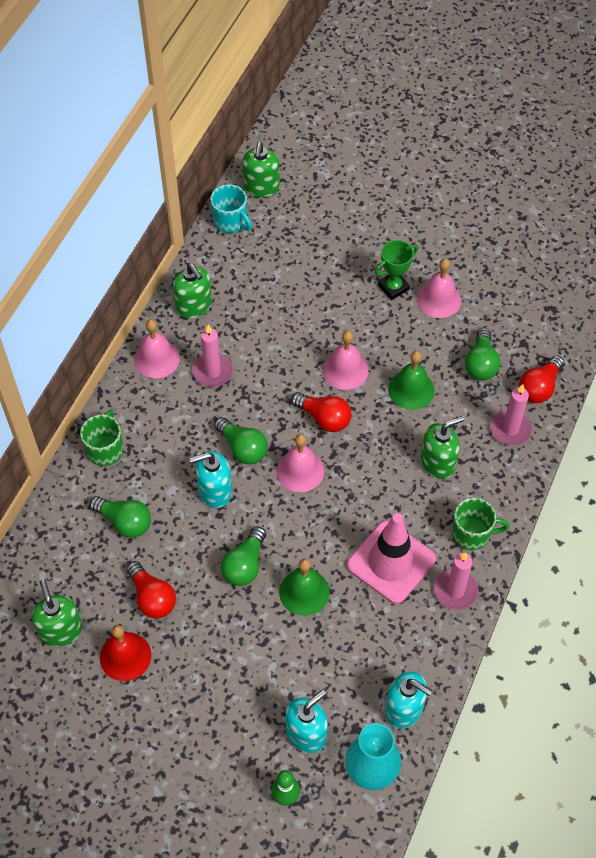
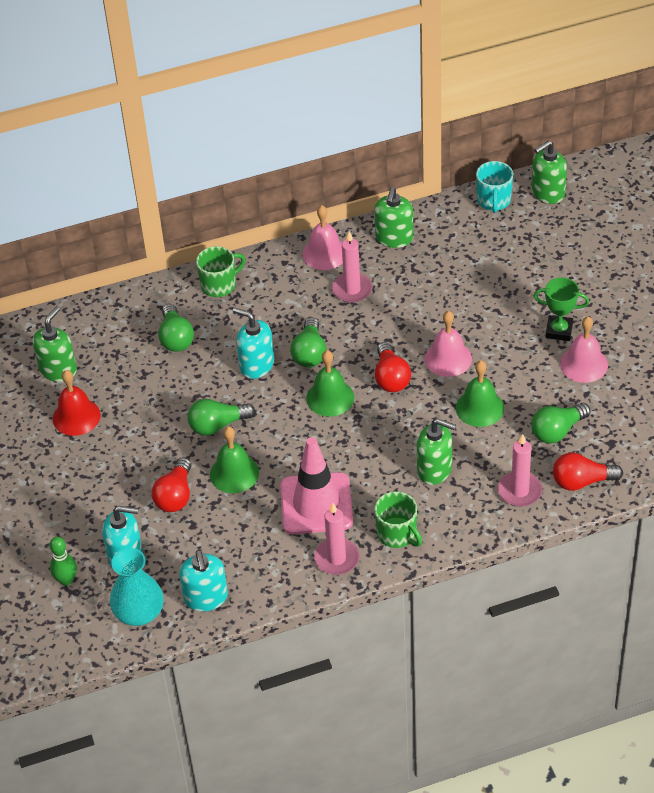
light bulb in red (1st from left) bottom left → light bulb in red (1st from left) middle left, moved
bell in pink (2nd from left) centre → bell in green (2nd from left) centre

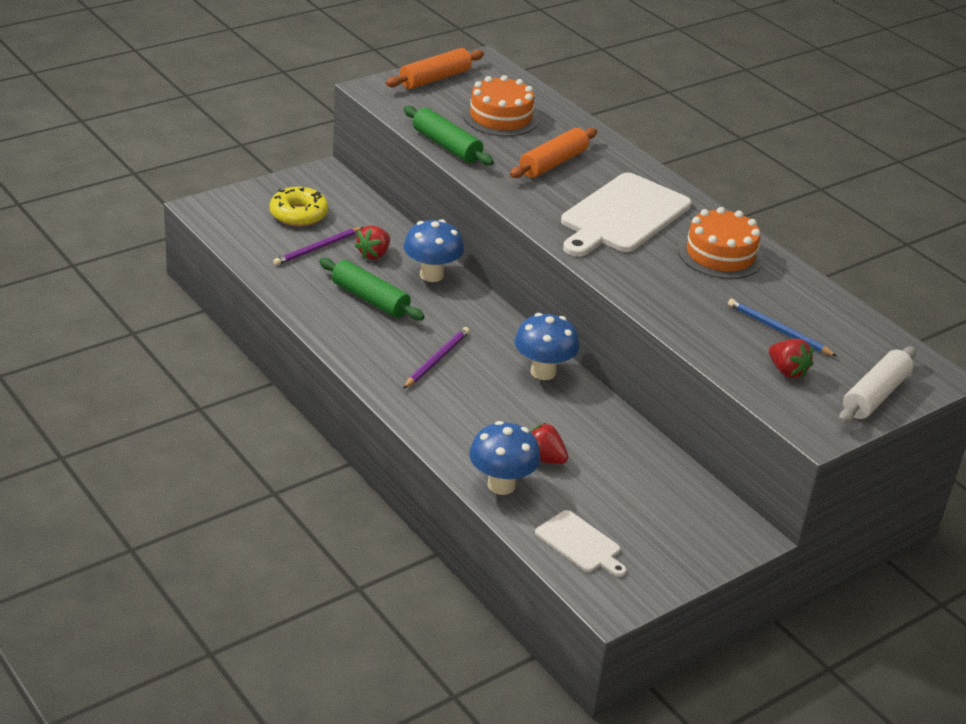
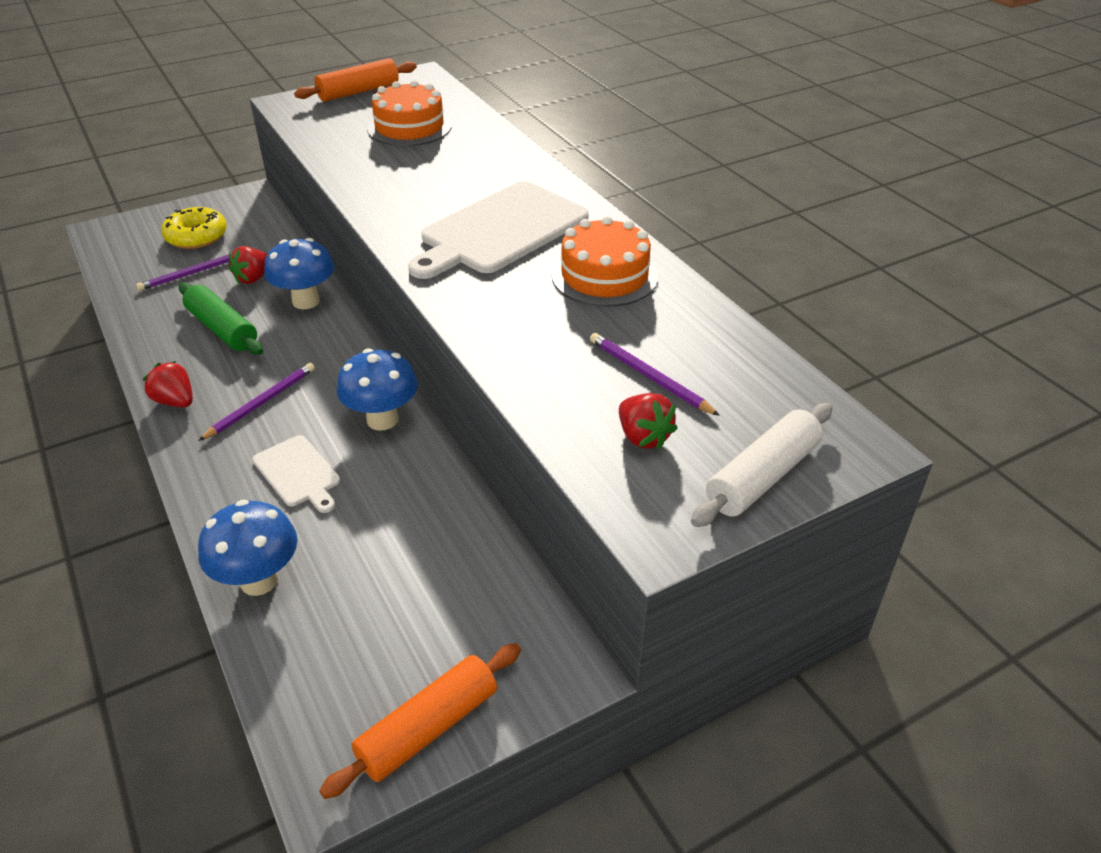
rolling pin in green (2nd from left) top centre → -
rolling pin in orange (2nd from left) top centre → rolling pin in orange (2nd from left) bottom centre, moved
strawberry in red (2nd from left in the first image) centre → strawberry in red (1st from left) middle left, moved
cutting board in white (1st from left) bottom centre → cutting board in white (1st from left) middle left, moved
pencil in blue middle right → pencil in purple (3rd from left) centre

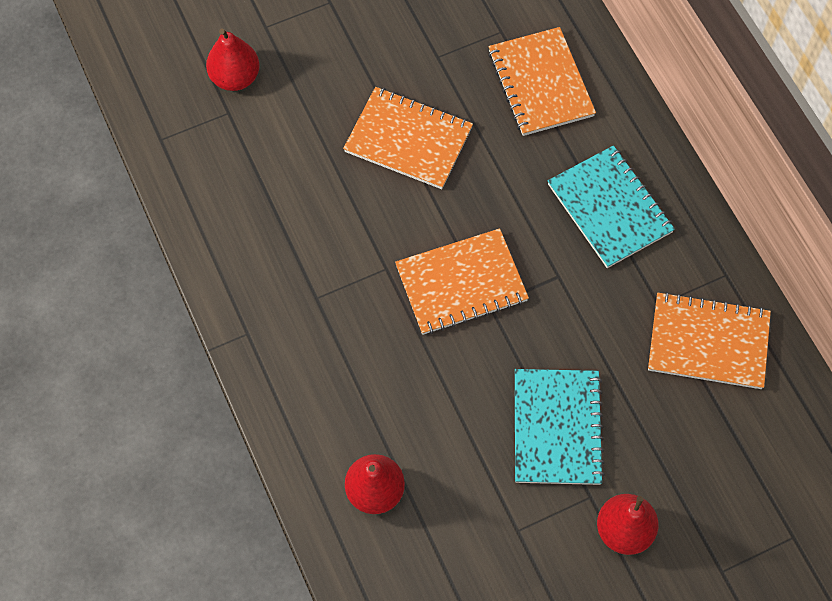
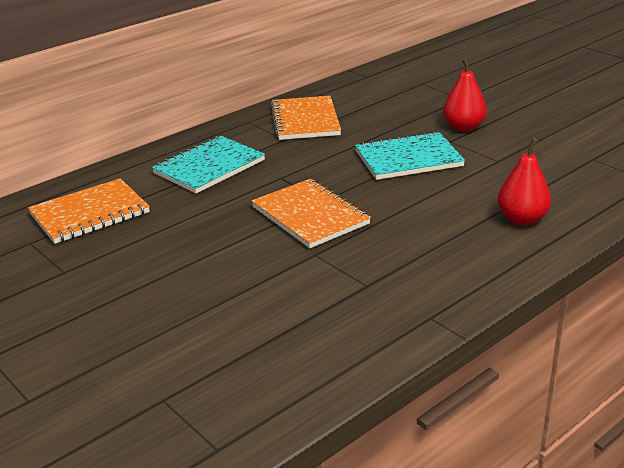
pear in red (1st from left) top left → -
notebook in orange (1st from left) top centre → -

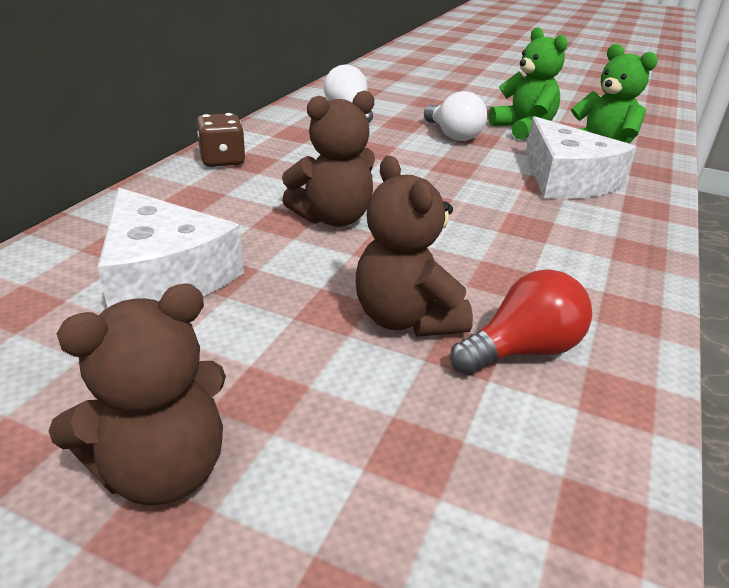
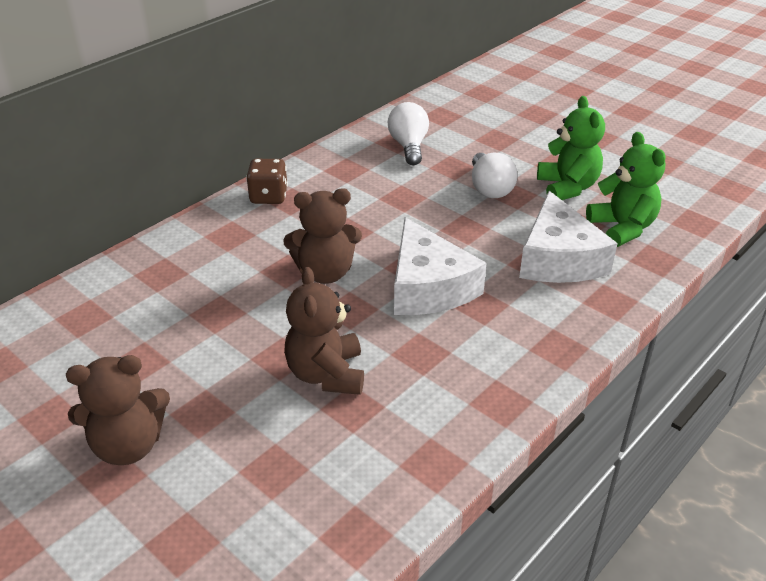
light bulb in red middle right → -
cheese in white (1st from left) middle left → cheese in white (1st from left) centre, moved

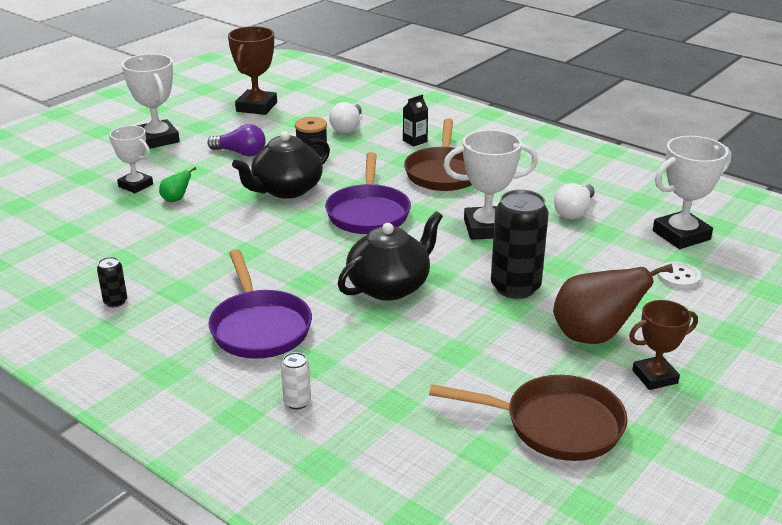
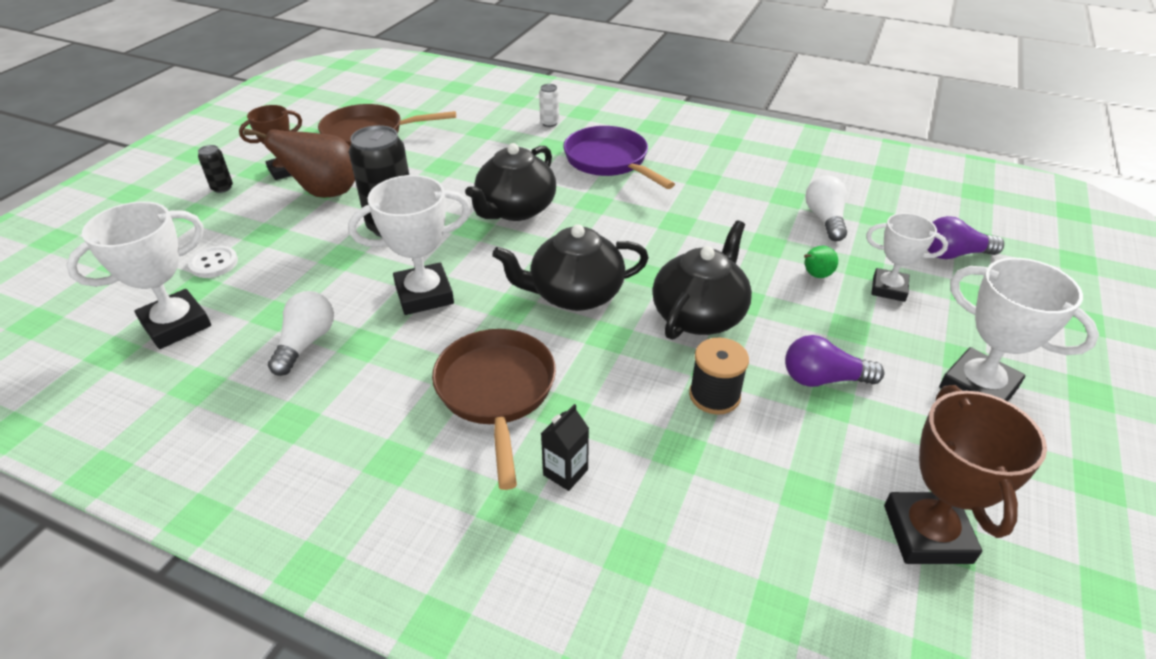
- → light bulb in purple (2nd from left) middle right
can in black (1st from left) middle left → can in black (1st from left) top left, moved
light bulb in white (1st from left in the first image) top centre → light bulb in white (2nd from left) top right, moved
pan in purple (2nd from left) centre → teapot in black (2nd from left) centre

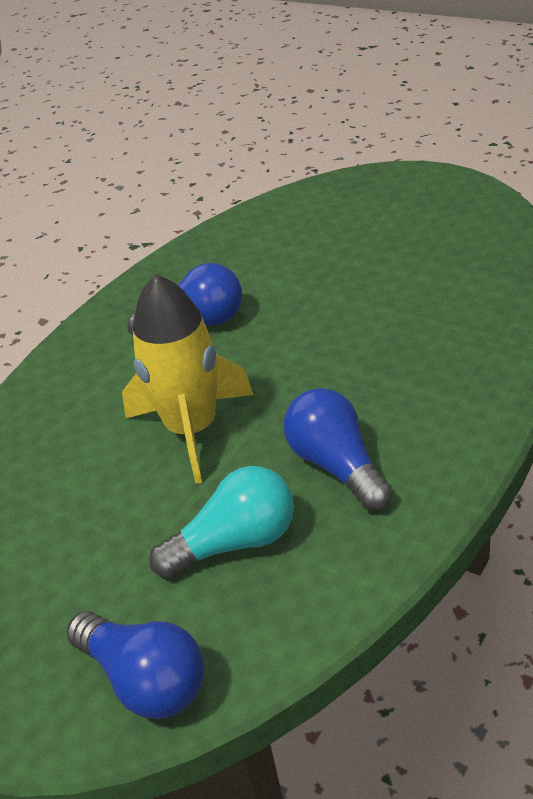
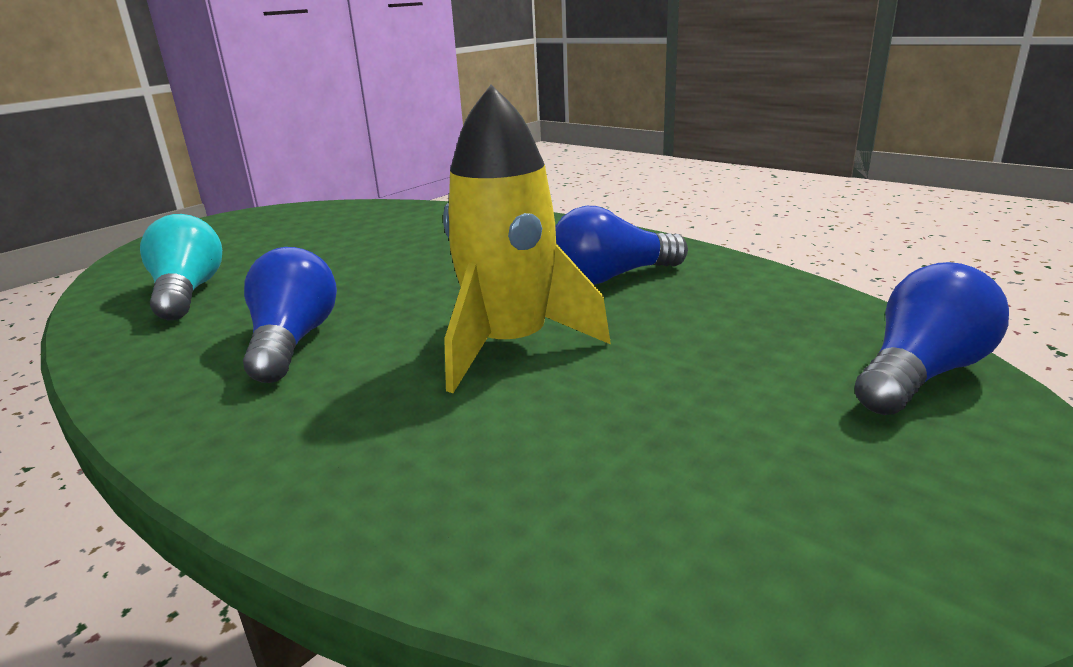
light bulb in turquoise centre → light bulb in turquoise middle left, moved

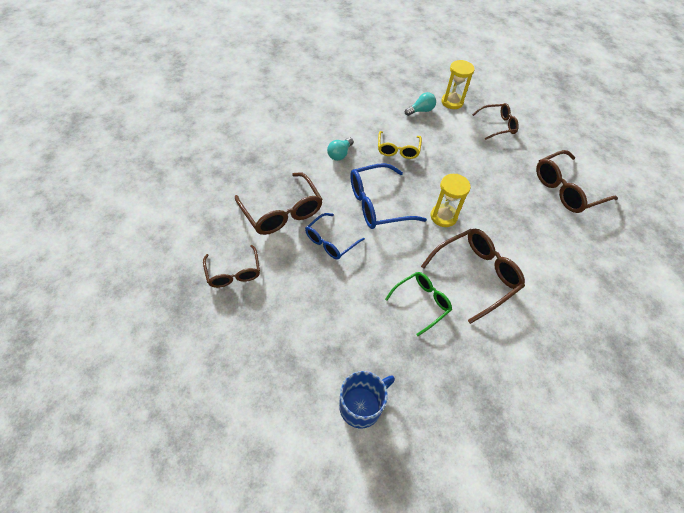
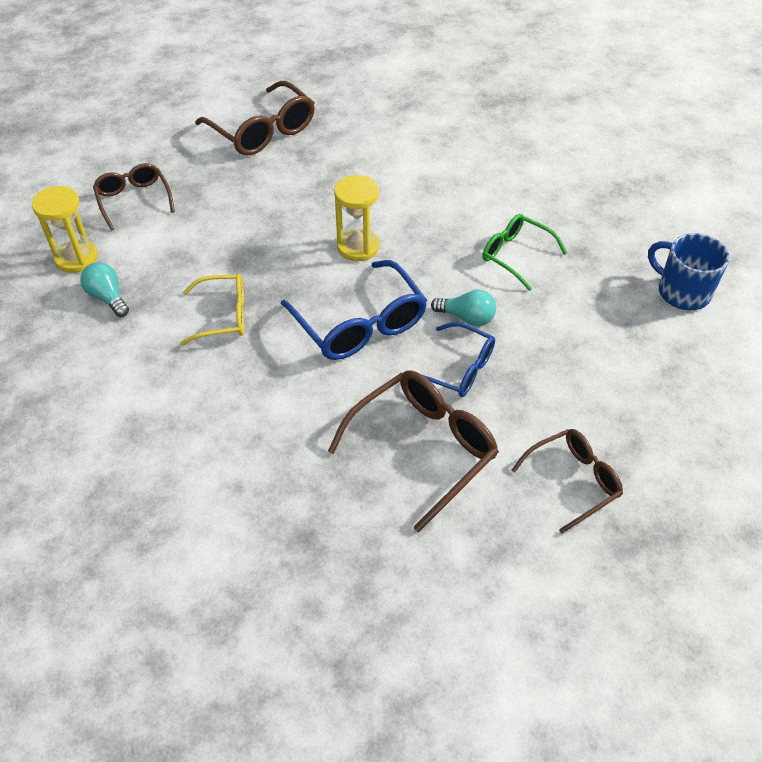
glasses in brown (3rd from left) middle right → -
light bulb in turquoise (1st from left in the first image) top centre → light bulb in turquoise (2nd from left) centre, moved

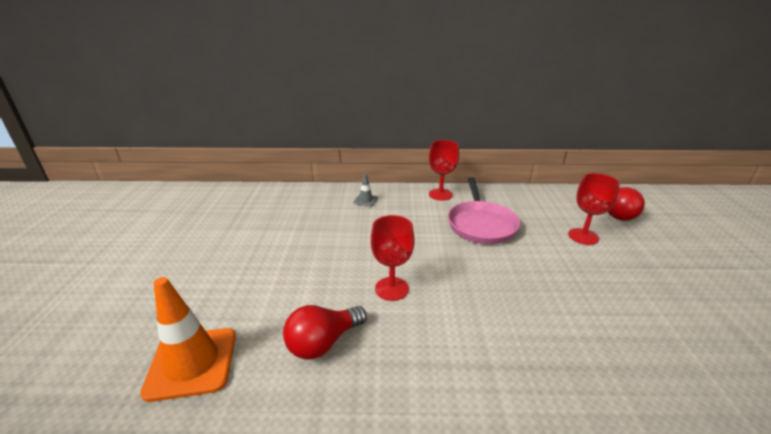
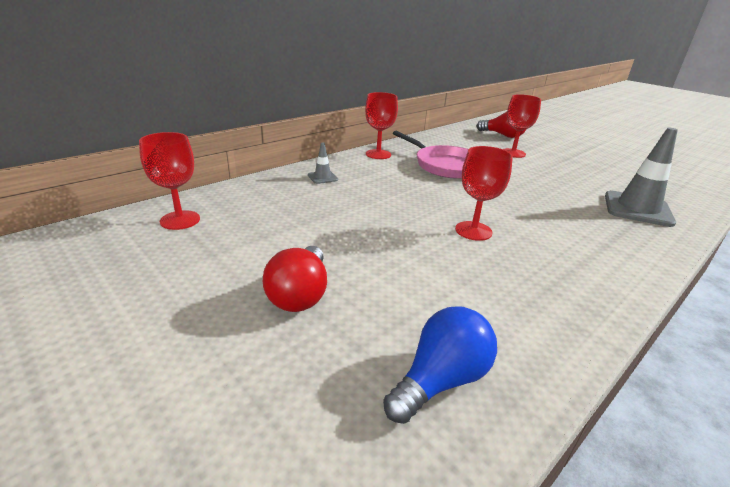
- → goblet in red (1st from left) middle left
- → traffic cone in grey (2nd from left) middle right
light bulb in red (1st from left) bottom centre → light bulb in red (1st from left) centre, moved
traffic cone in orange bottom left → light bulb in blue bottom centre

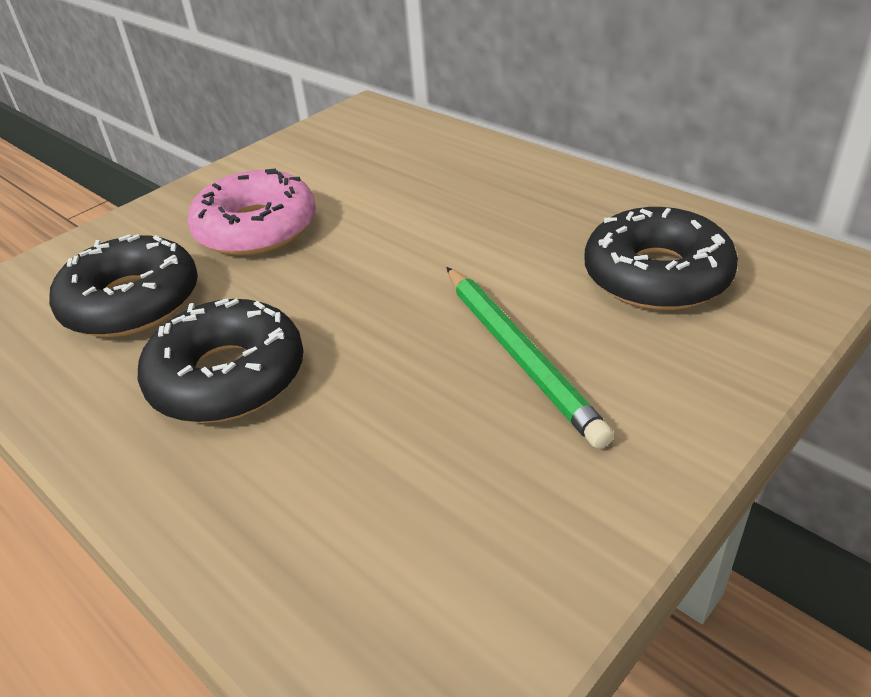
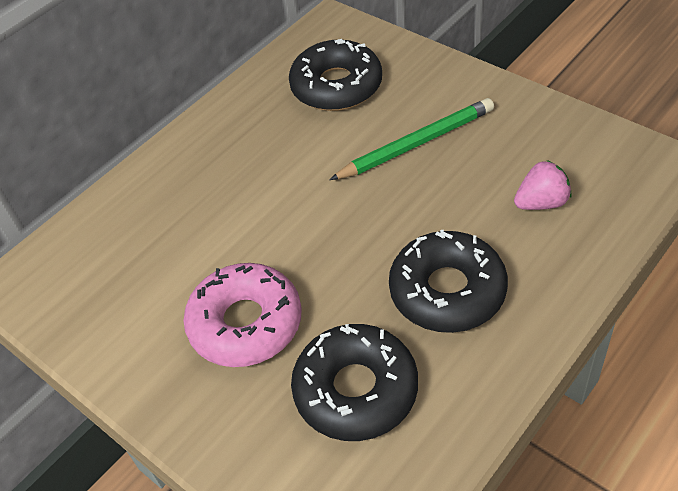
- → strawberry in pink middle right

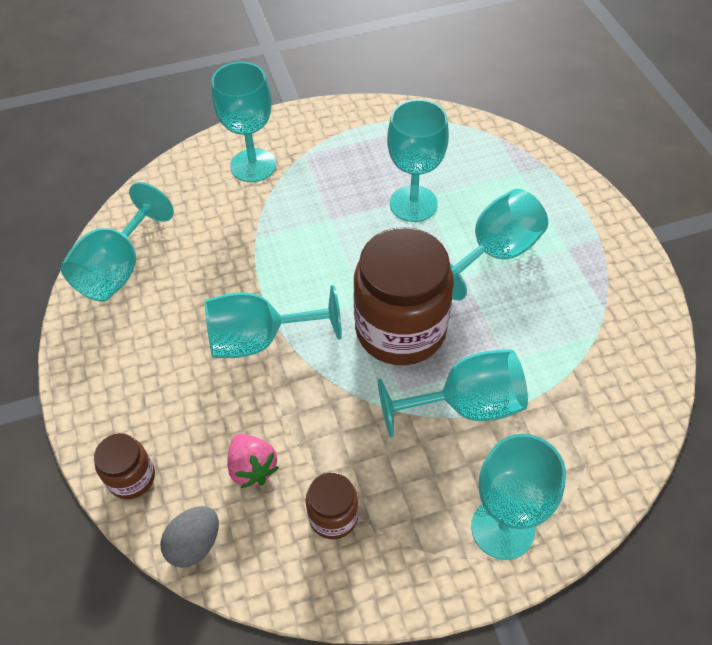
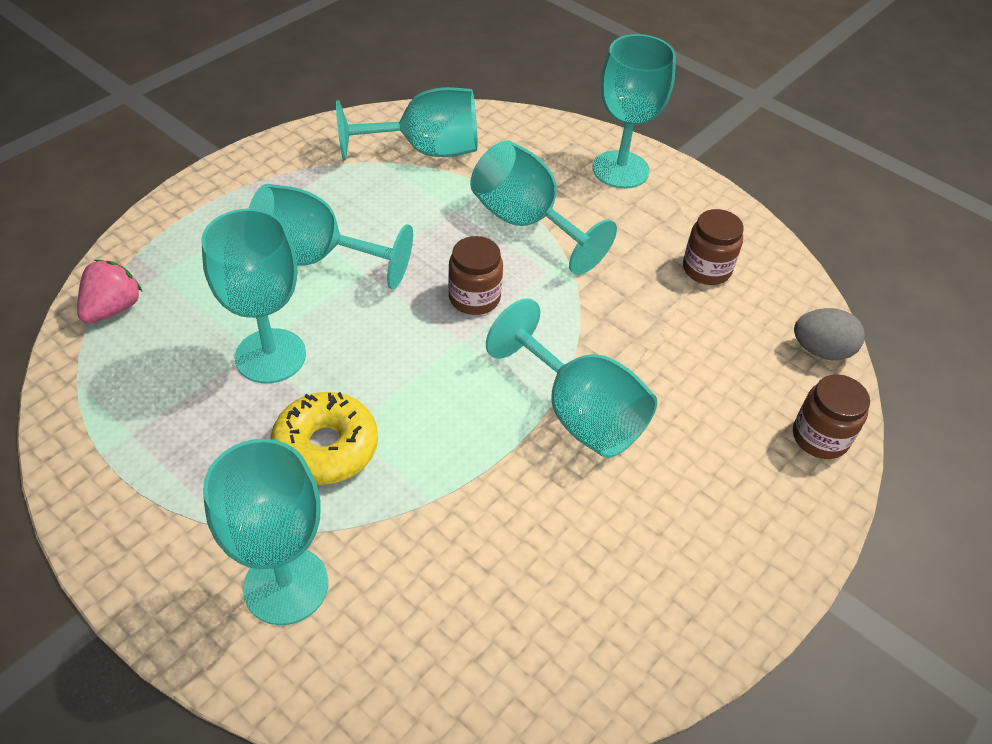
- → donut in yellow middle left
goblet in turquoise (1st from left in the first image) middle left → goblet in turquoise (4th from left) top centre, moved
strawberry in pink bottom centre → strawberry in pink middle left, moved
jar in brown (3rd from left in the first image) centre → jar in brown (1st from left) centre, x0.47

